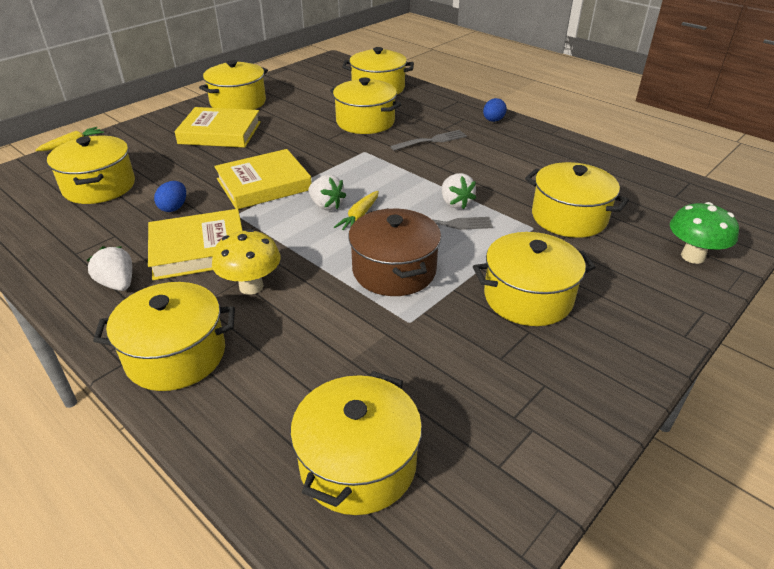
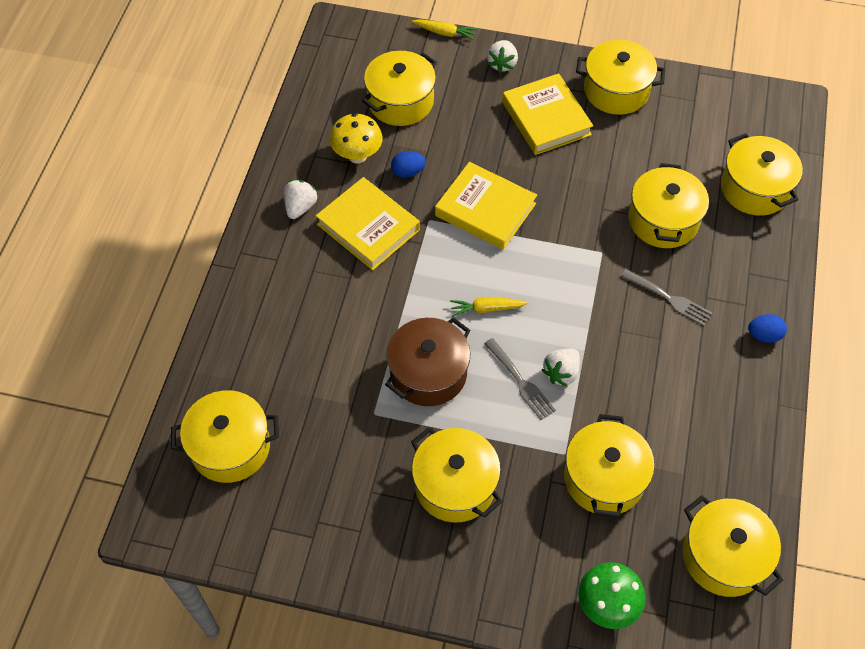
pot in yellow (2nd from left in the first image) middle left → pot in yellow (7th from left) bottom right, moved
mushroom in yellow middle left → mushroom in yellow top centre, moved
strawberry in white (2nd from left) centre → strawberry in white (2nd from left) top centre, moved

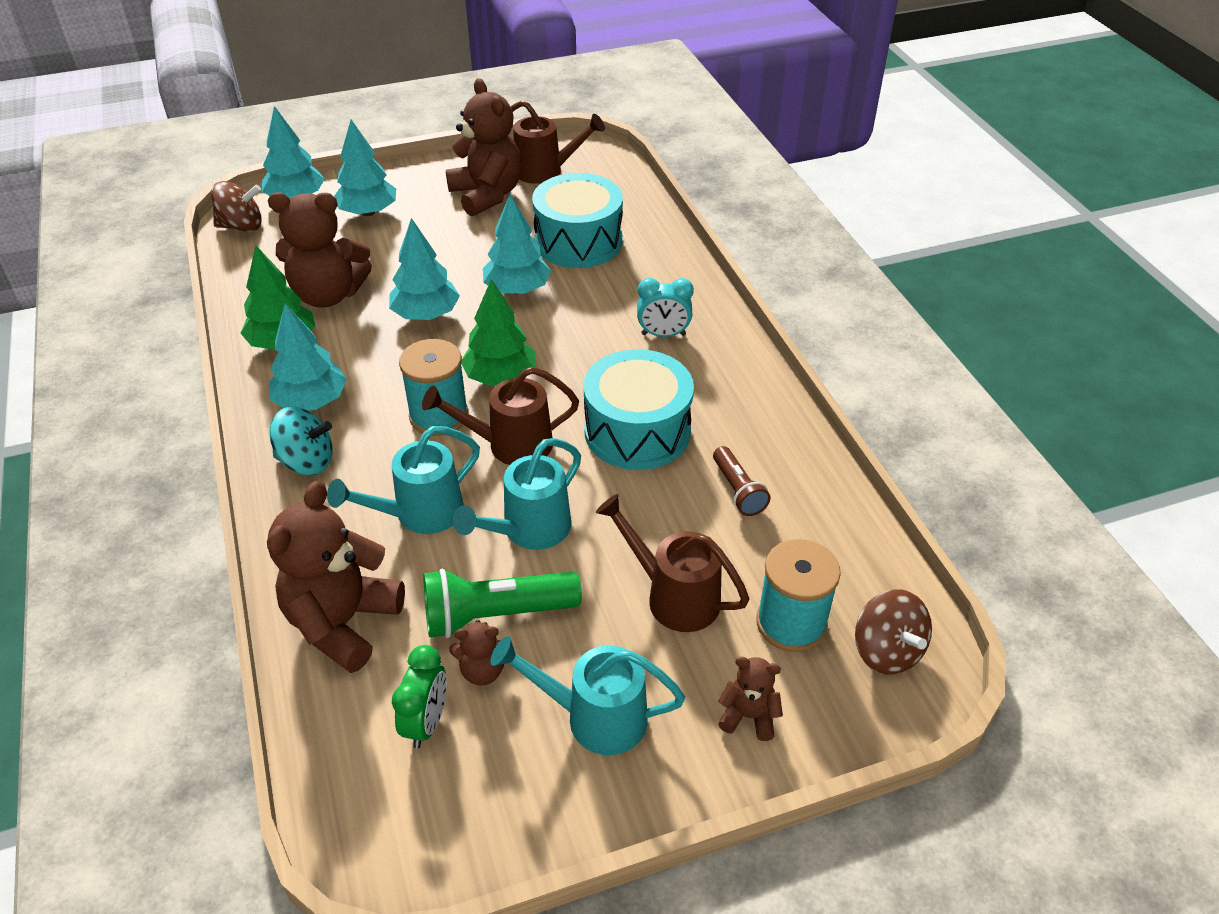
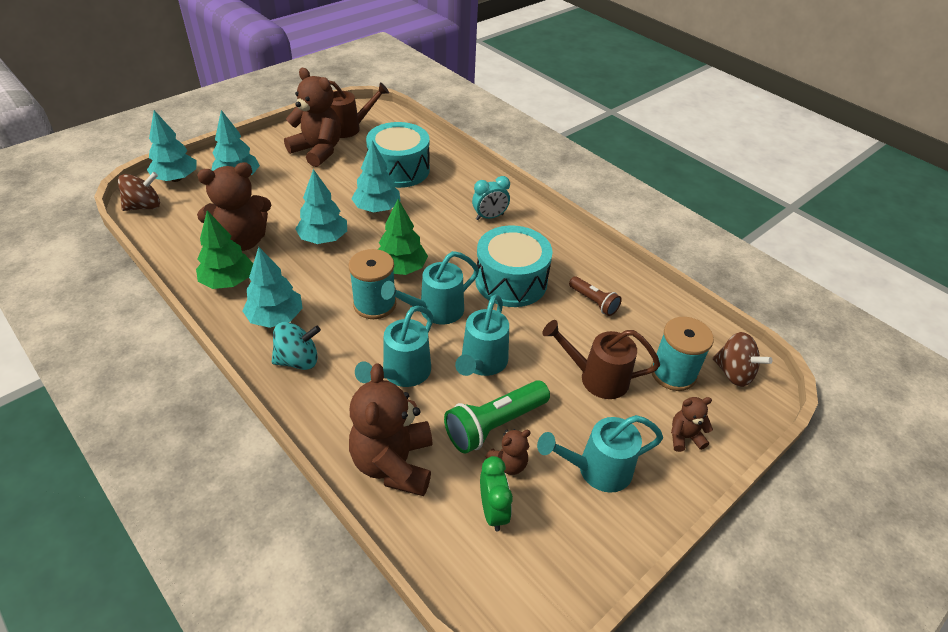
watering can in brown (1st from left) centre → watering can in turquoise (2nd from left) centre

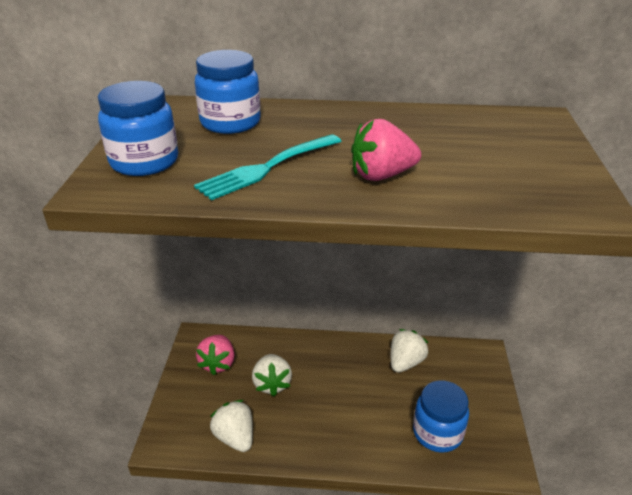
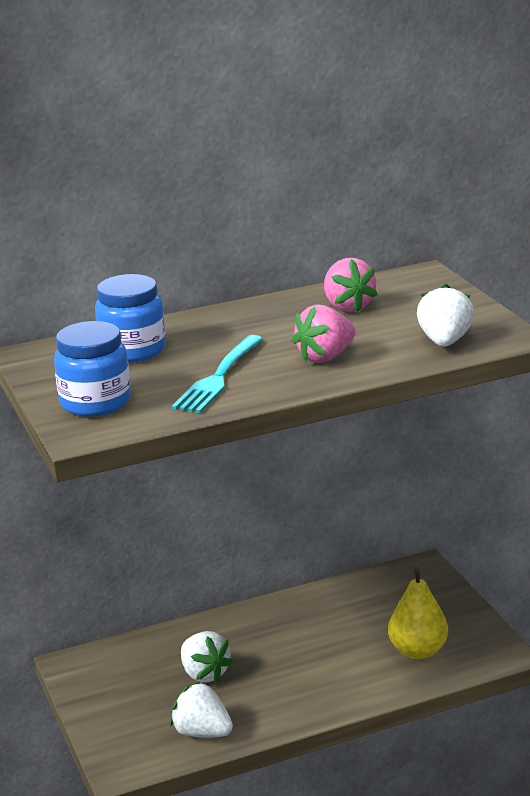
strawberry in pink (1st from left in the first image) bottom centre → strawberry in pink (2nd from left) centre, moved
strawberry in white (3rd from left) bottom centre → strawberry in white (3rd from left) middle right, moved
jar in blue (3rd from left) bottom right → pear in yellow bottom right

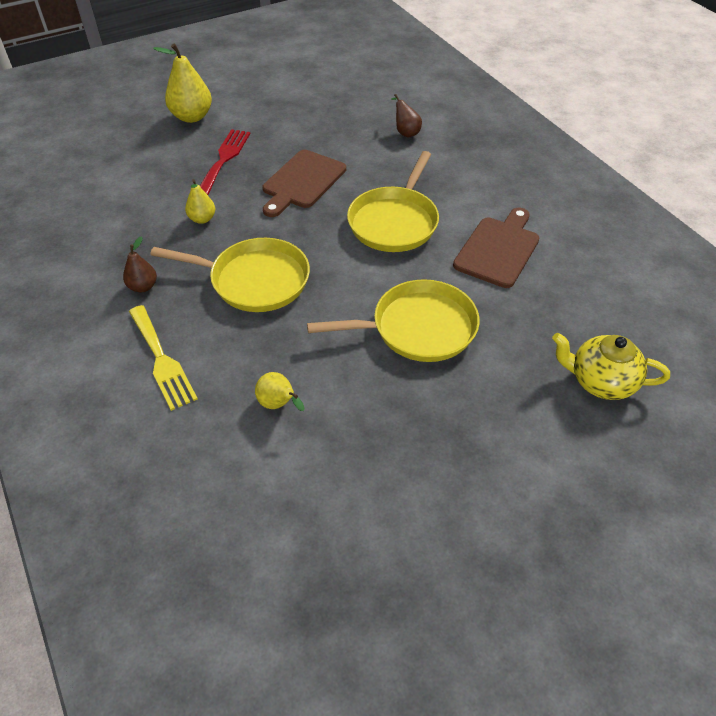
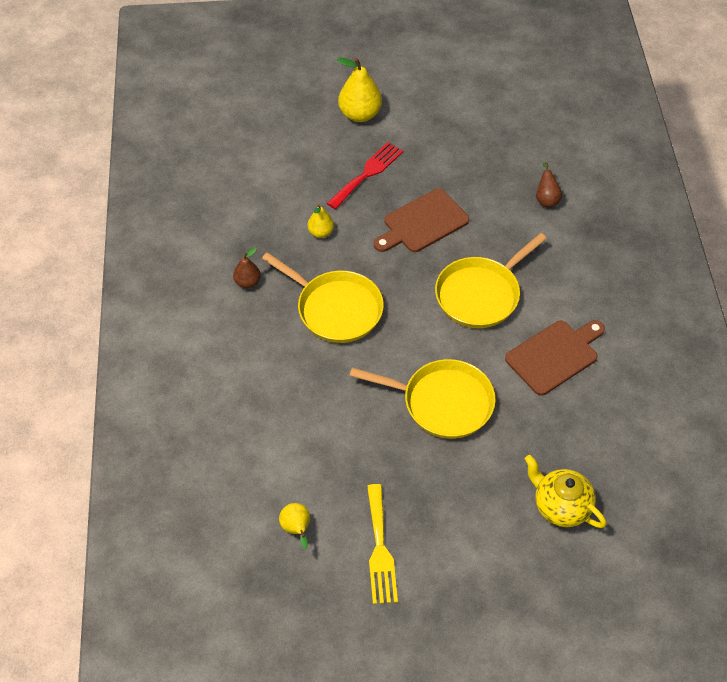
fork in yellow middle left → fork in yellow bottom centre, moved
pear in yellow (3rd from left in the first image) centre → pear in yellow (1st from left) bottom centre, moved

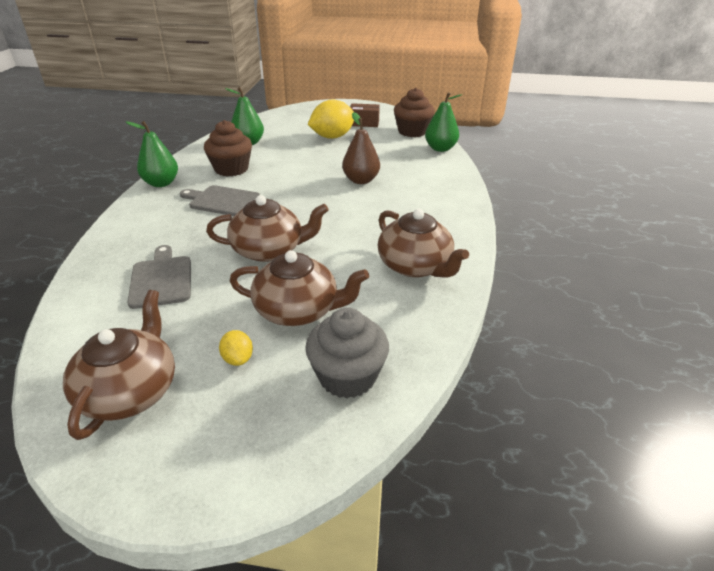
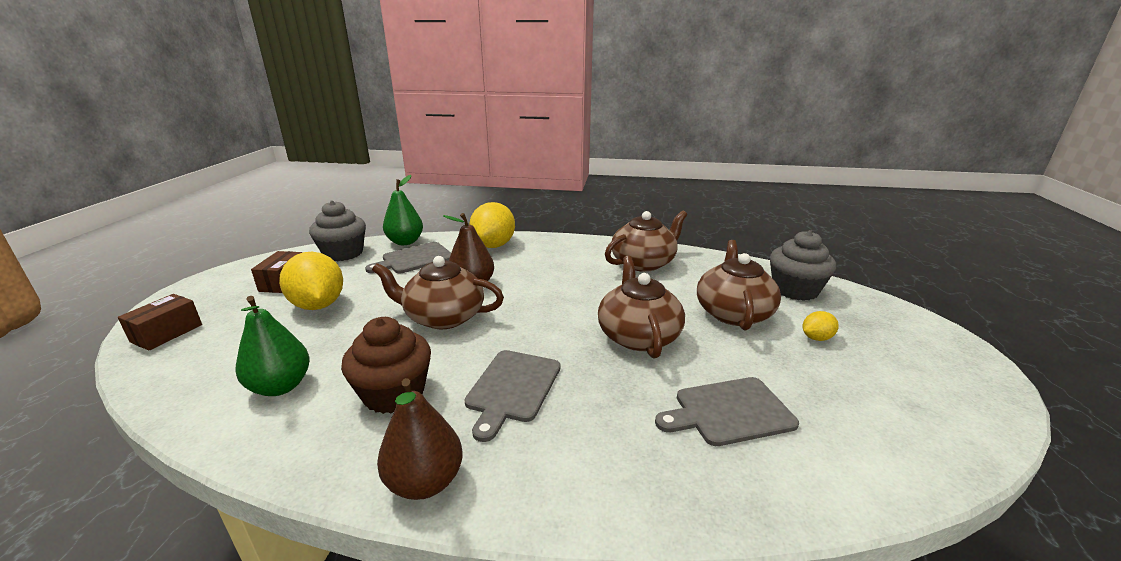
- → box in brown (1st from left) middle left
- → cutting board in grey (1st from left) centre
- → lemon in yellow (2nd from left) centre
teapot in brown (1st from left) middle left → teapot in brown (1st from left) centre, moved
pear in green (1st from left) top left → pear in brown (1st from left) bottom centre
cupcake in brown (2nd from left) top centre → cupcake in grey (1st from left) middle left

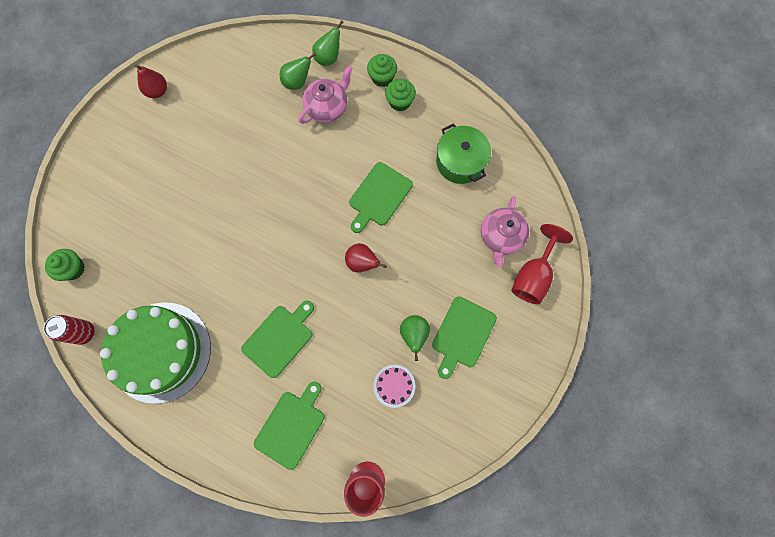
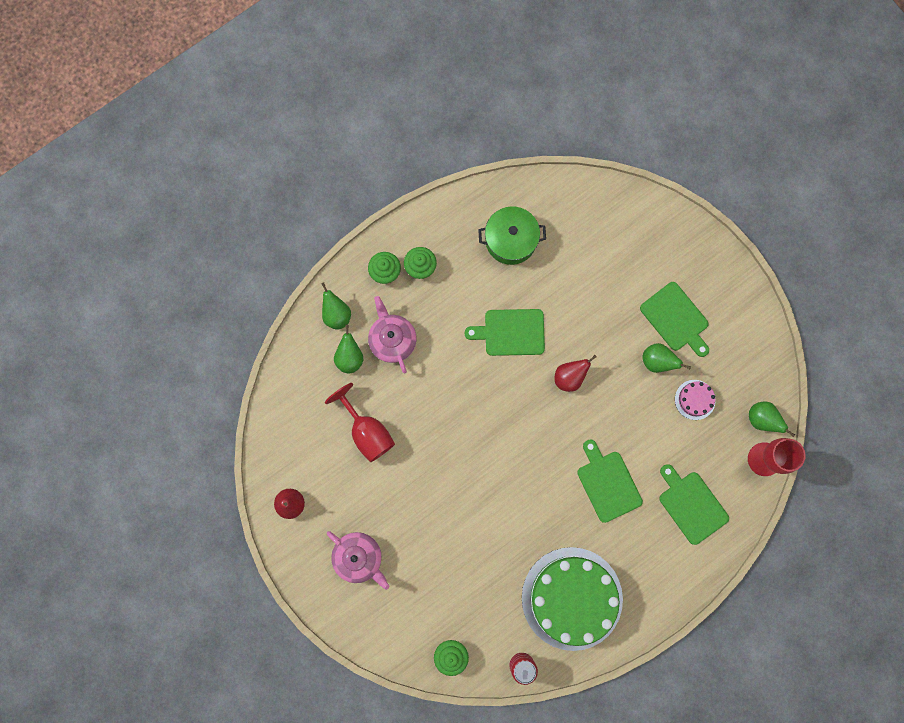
- → pear in green (4th from left) middle right
teapot in pink (2nd from left in the first image) centre → teapot in pink (1st from left) bottom centre, moved
goblet in red (2nd from left in the first image) middle right → goblet in red (1st from left) centre, moved
cutting board in green (3rd from left in the first image) centre → cutting board in green (1st from left) centre, 120 degrees clockwise

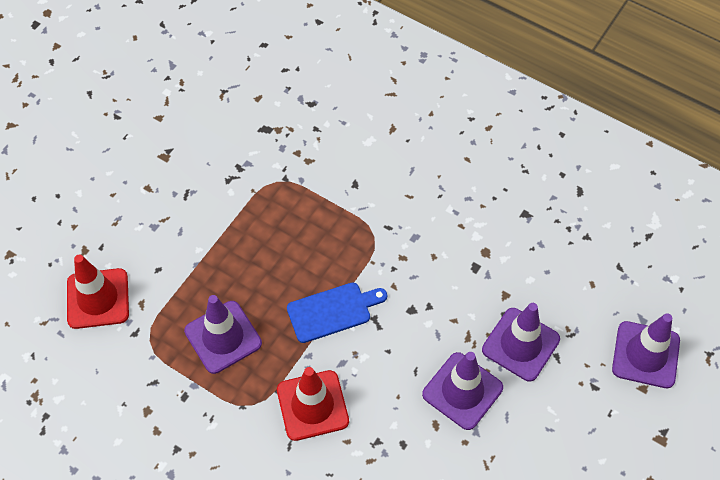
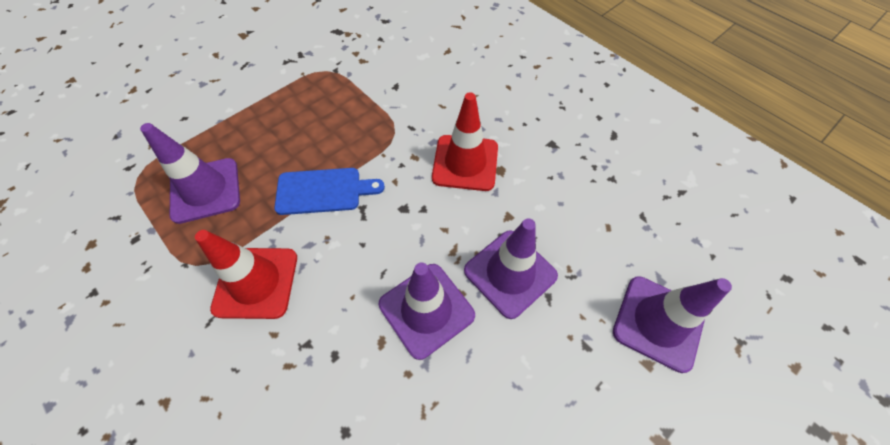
traffic cone in red (1st from left in the first image) middle left → traffic cone in red (2nd from left) top centre, moved

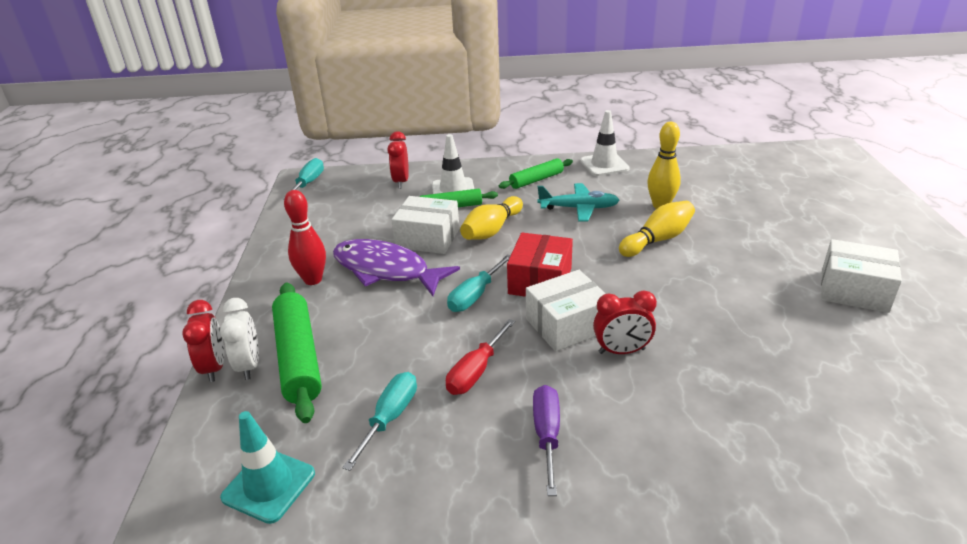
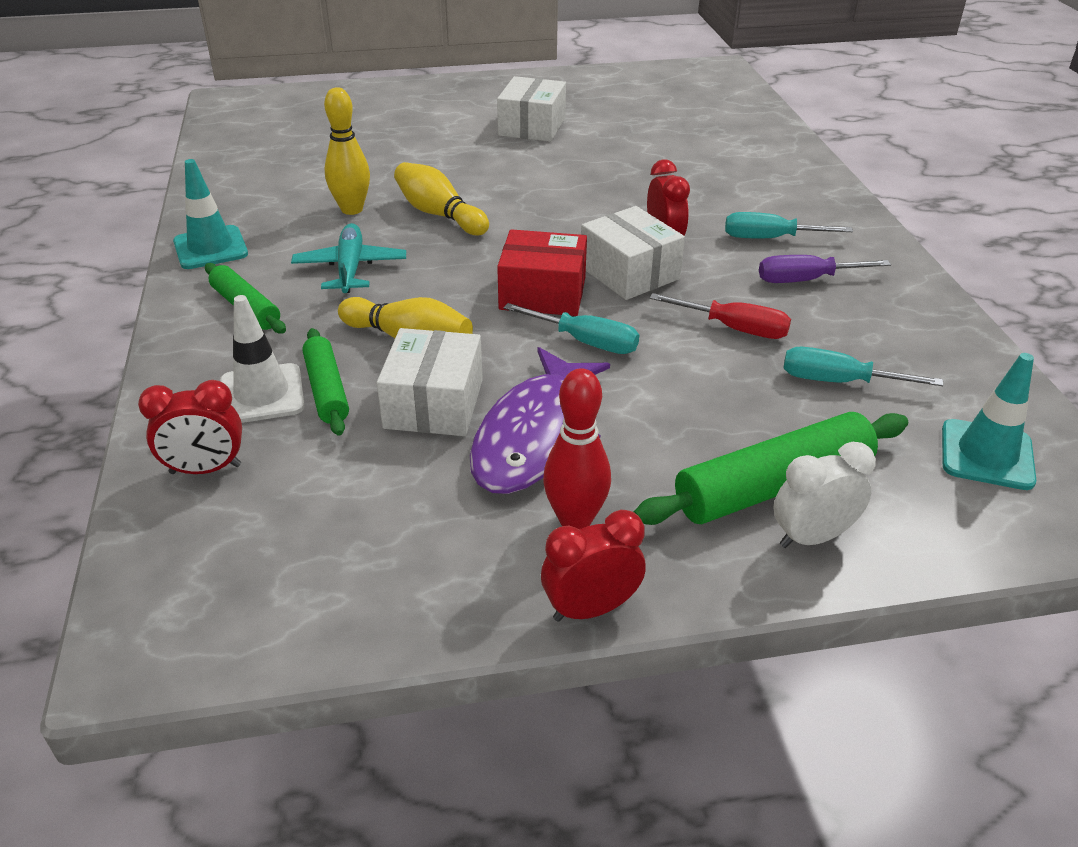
clock in red (1st from left in the first image) middle left → clock in red (2nd from left) bottom centre, moved
screwdriver in turquoise (1st from left in the first image) top left → screwdriver in turquoise (2nd from left) top right, moved
traffic cone in white (2nd from left) top centre → traffic cone in turquoise (1st from left) top left

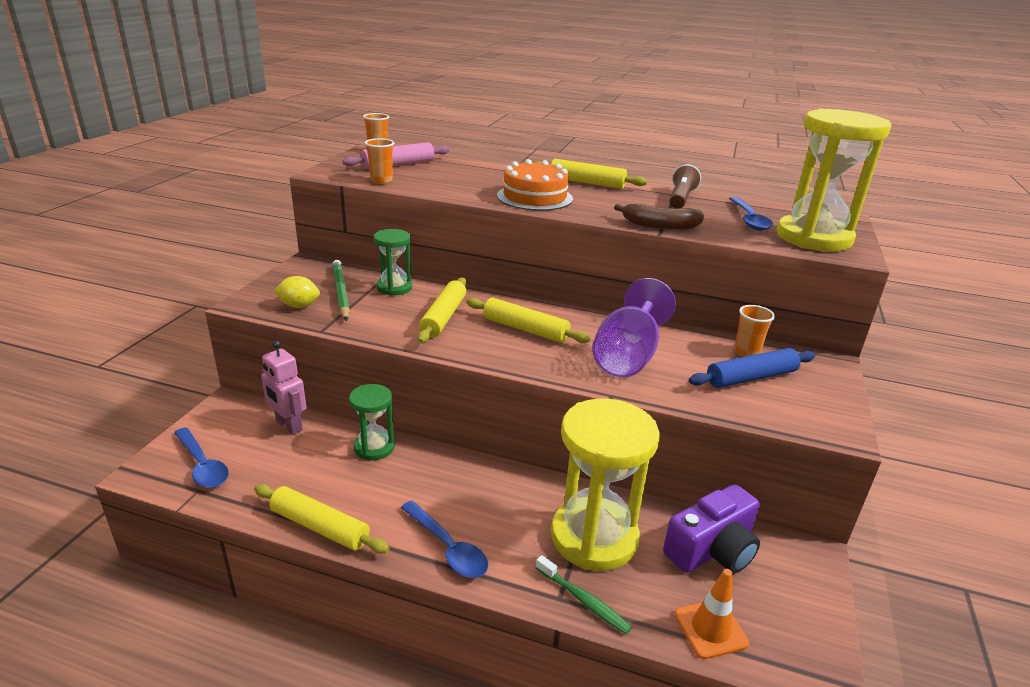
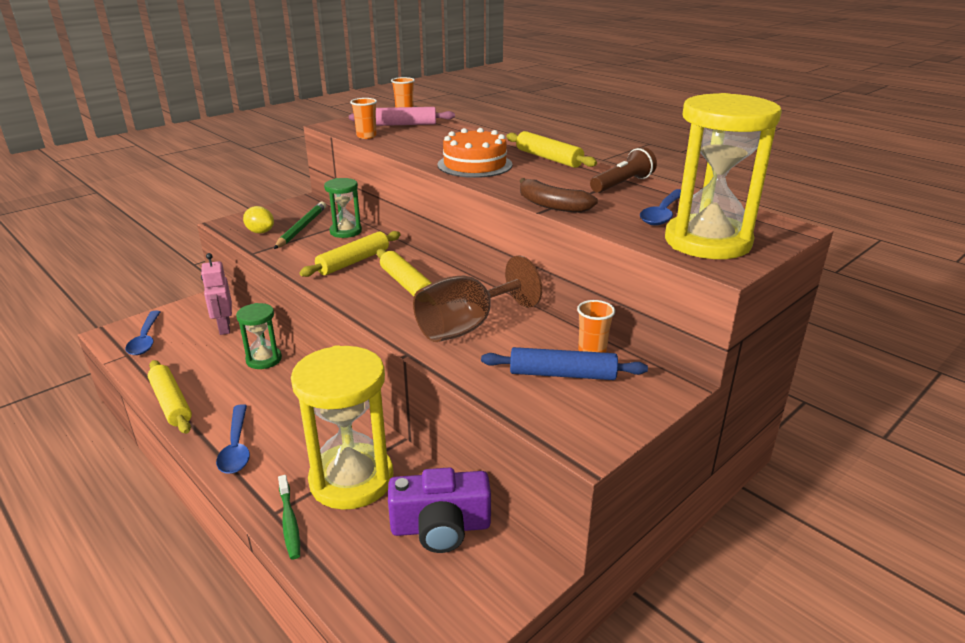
traffic cone in orange bottom right → -
goblet in purple centre → goblet in brown centre

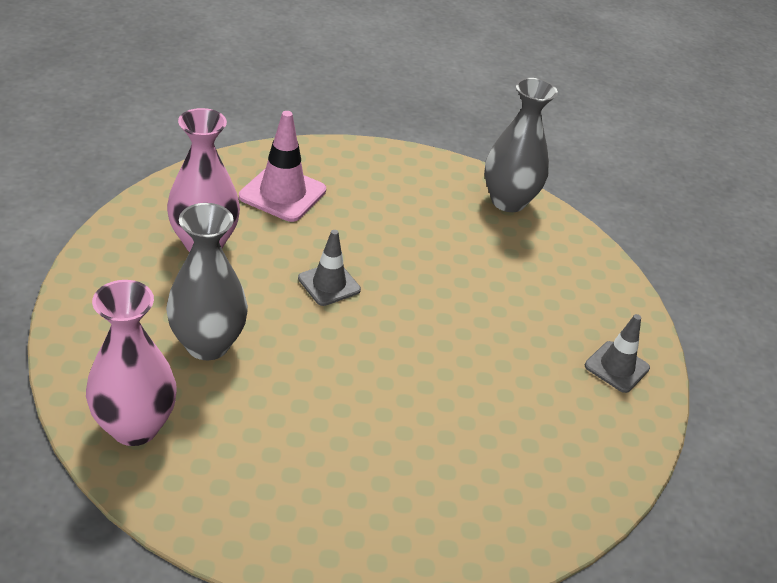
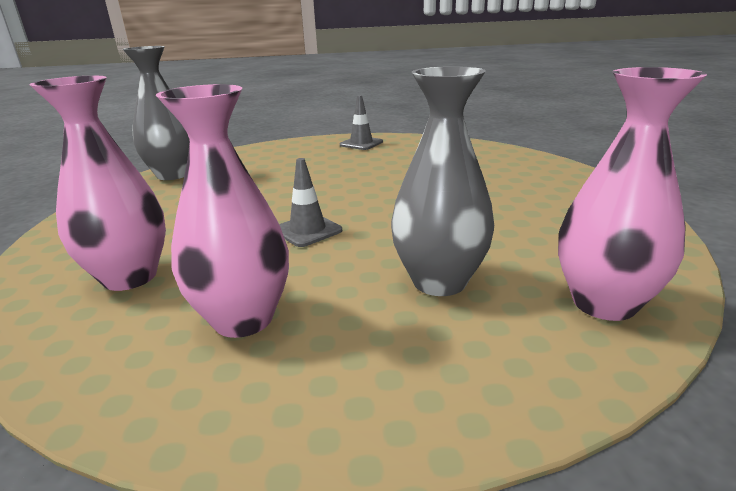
traffic cone in pink top centre → vase in pink (1st from left) middle left

